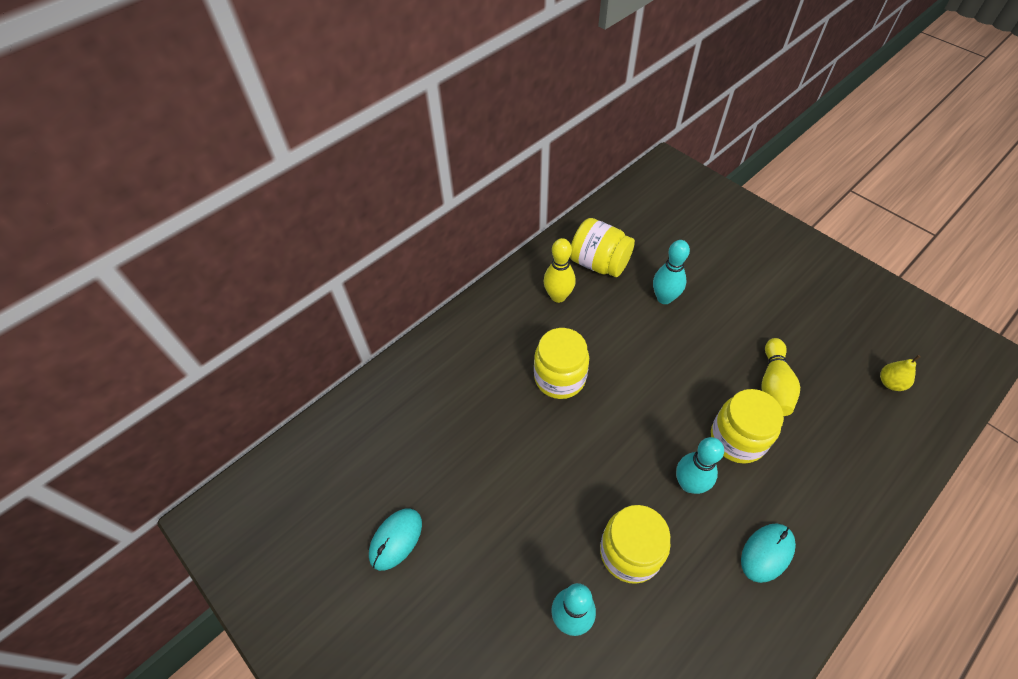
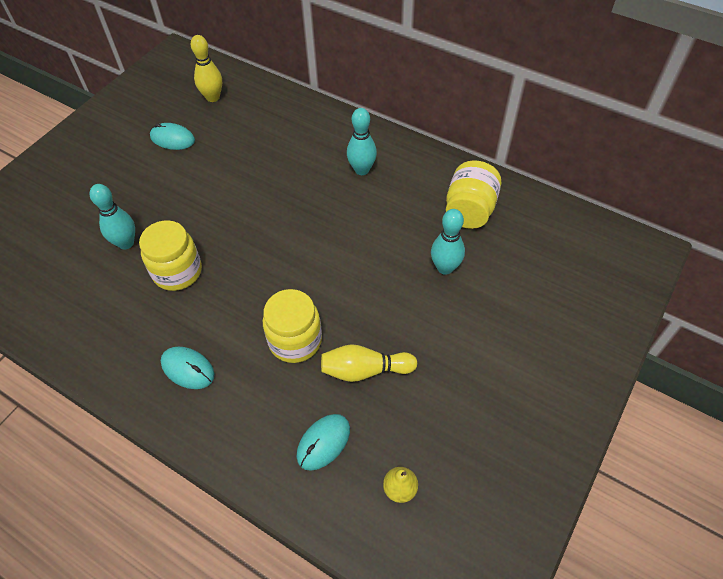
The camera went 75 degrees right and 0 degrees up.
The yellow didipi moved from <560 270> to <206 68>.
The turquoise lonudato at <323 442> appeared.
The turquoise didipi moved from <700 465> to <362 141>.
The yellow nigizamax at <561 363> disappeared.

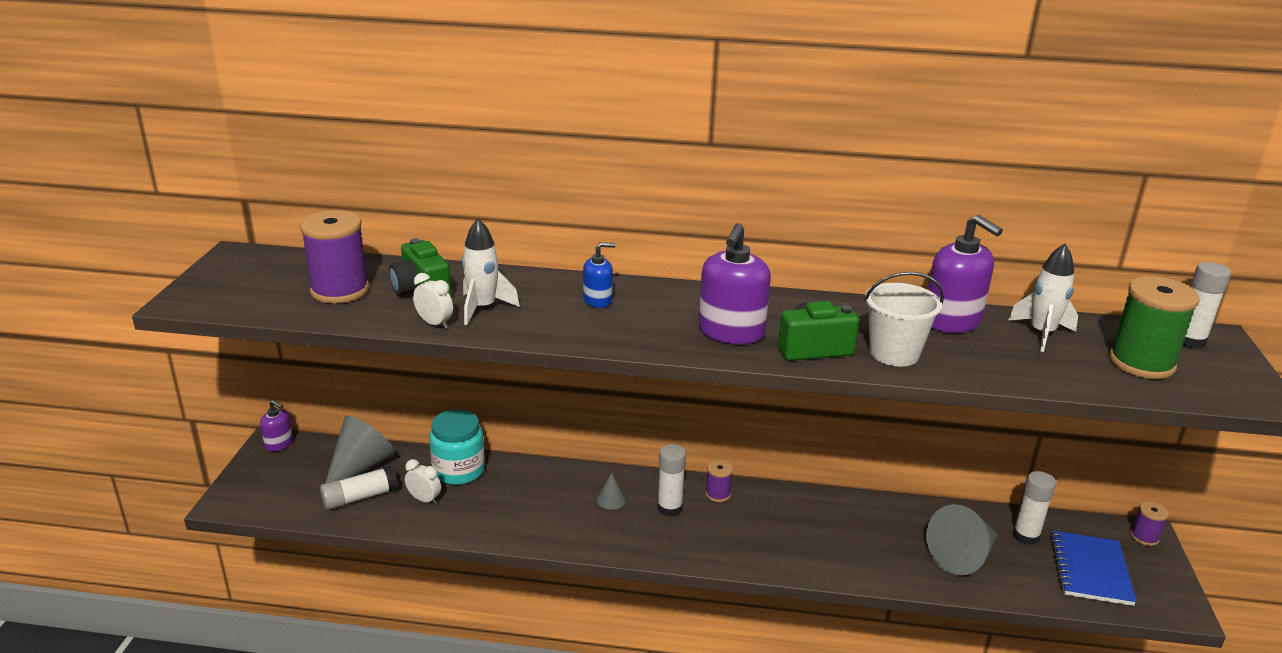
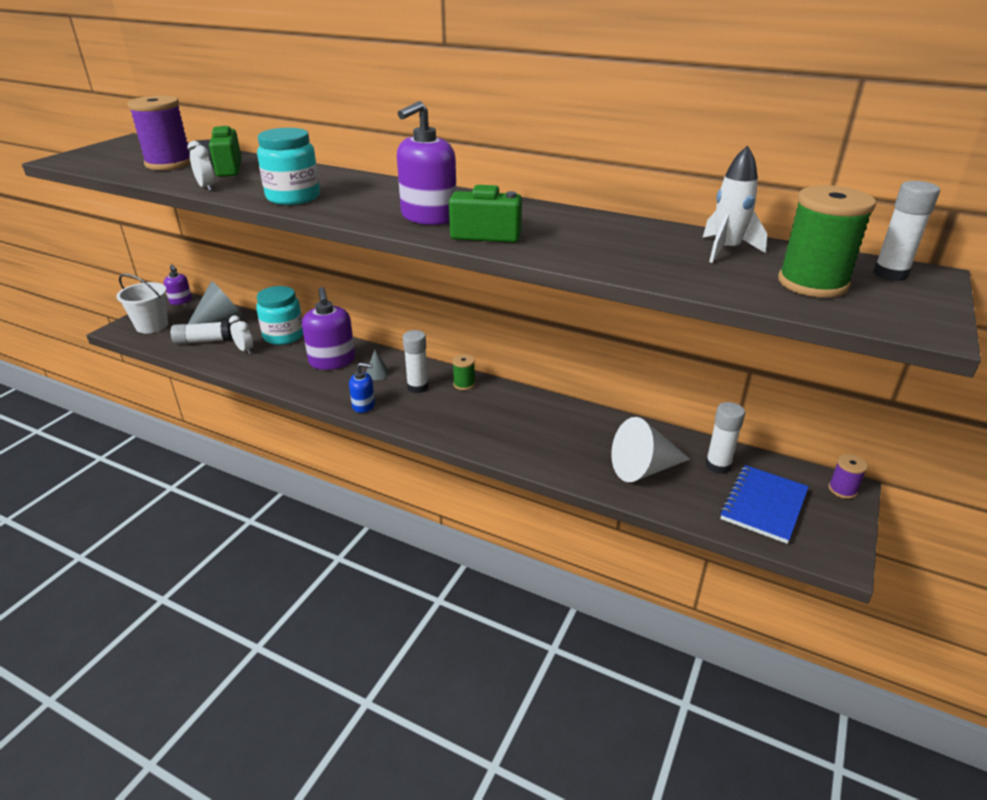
The camera went 20 degrees right and 5 degrees up.
The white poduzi moved from <904 319> to <142 303>.
The turquoise nigizamax at <288 166> appeared.
The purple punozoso moved from <965 274> to <328 328>.
The blue punozoso moved from <599 275> to <362 387>.
The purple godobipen at <719 481> became the green godobipen at <463 372>.
The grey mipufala at <962 539> became the white mipufala at <650 449>.
The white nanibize at <491 271> disappeared.

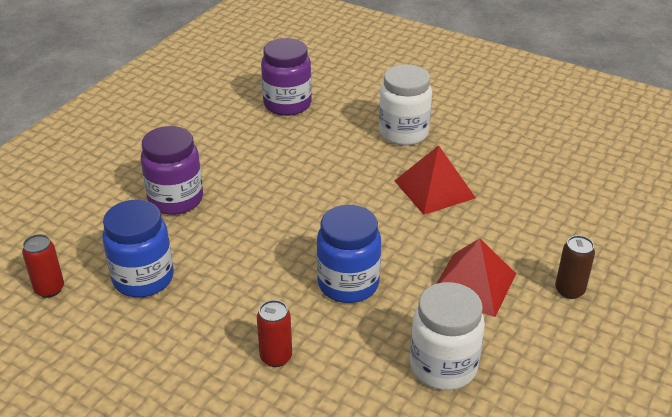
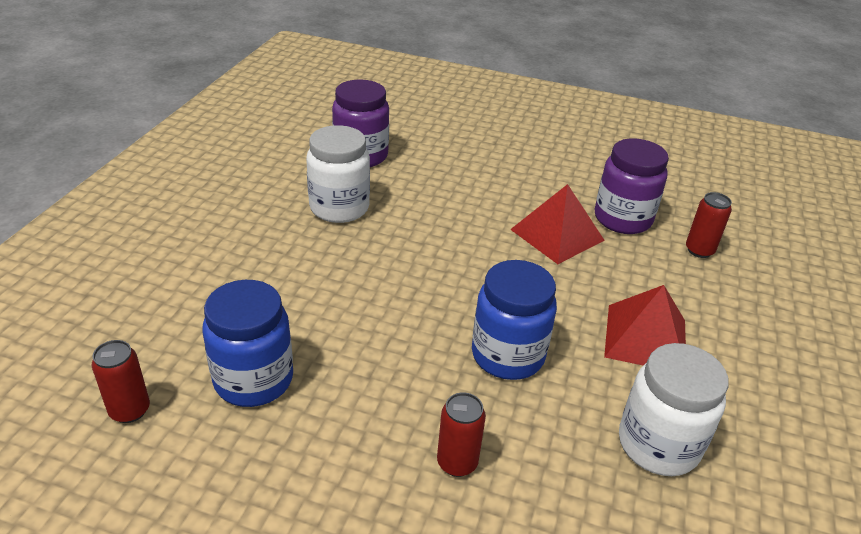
The camera went 15 degrees left and 0 degrees up.
The white nigizamax moved from <405 105> to <338 174>.
The purple nigizamax moved from <172 170> to <632 186>.
The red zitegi at <709 225> appeared.
The brown zitegi at <575 267> disappeared.

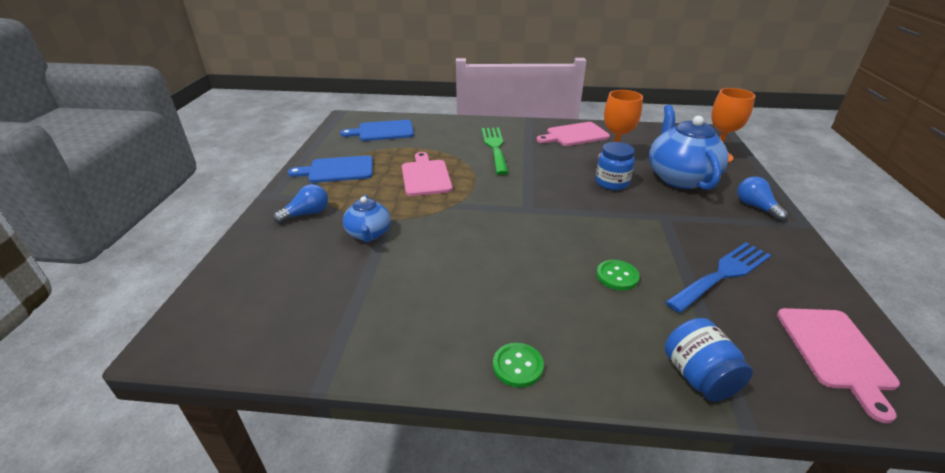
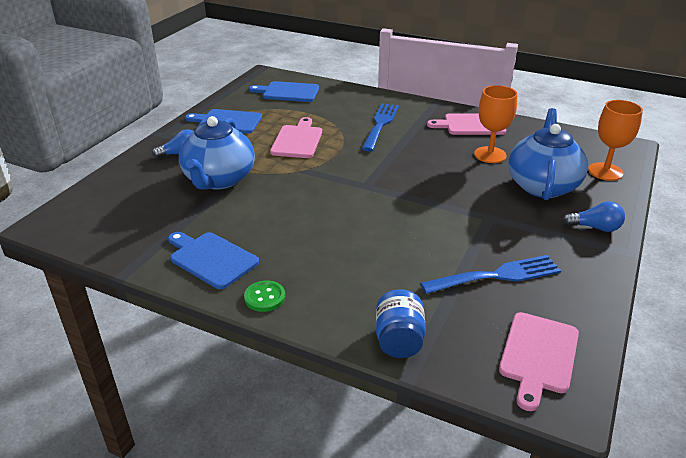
The camera went 20 degrees right and 0 degrees up.
The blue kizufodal at <213 260> appeared.
The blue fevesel at <367 218> changed to 1.84 times the size.
The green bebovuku at <495 151> became the blue bebovuku at <380 127>.
The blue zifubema at <762 198> turned 105 degrees clockwise.
The blue nigizamax at <615 166> disappeared.
The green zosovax at <618 275> disappeared.

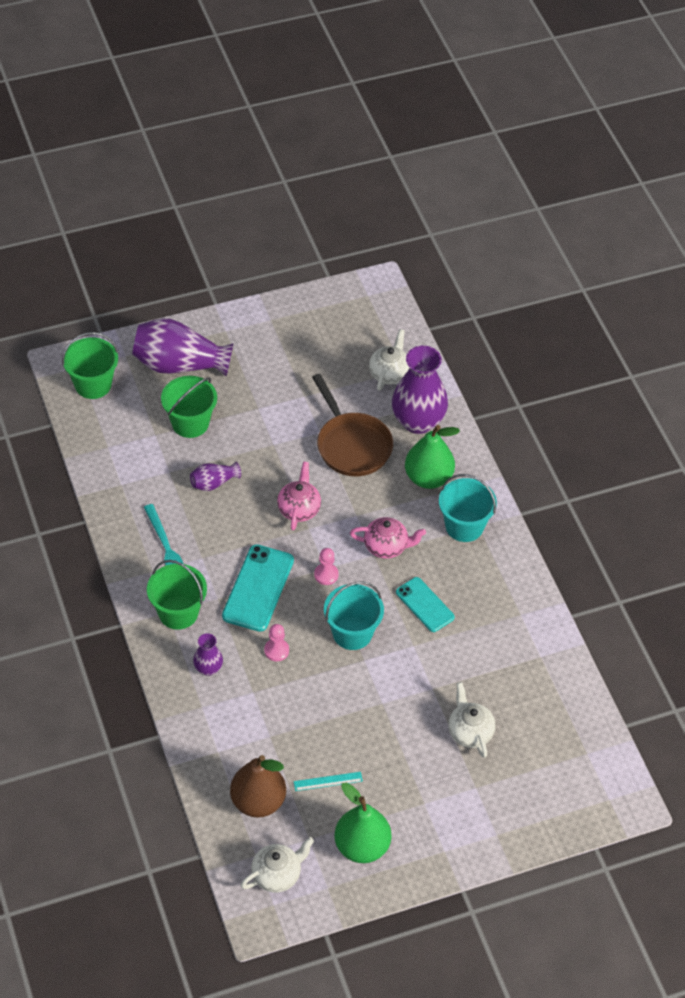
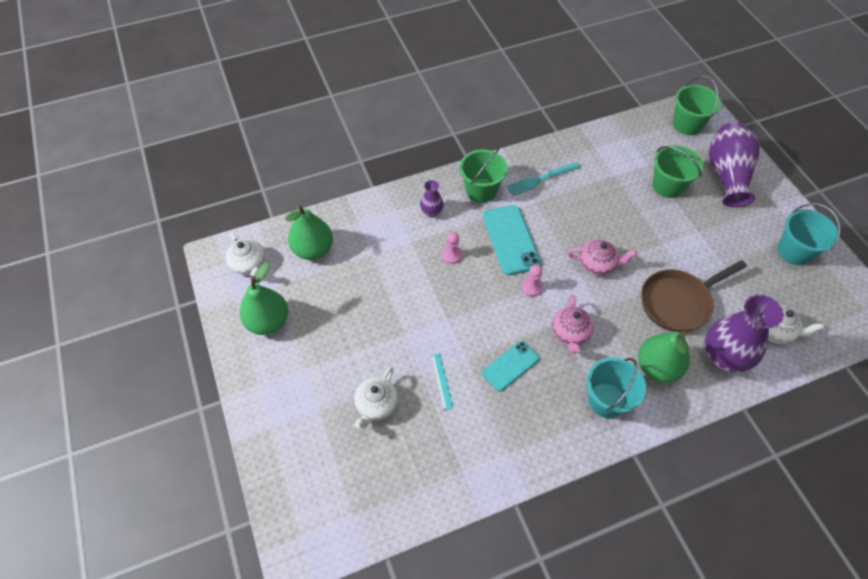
The camera went 90 degrees right and 5 degrees up.
The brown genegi at <258 786> became the green genegi at <309 232>.
The white fevesel at <471 720> turned 135 degrees clockwise.
The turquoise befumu moved from <328 781> to <442 382>.
The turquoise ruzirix at <258 588> turned 60 degrees clockwise.
The turquoise poduzi moved from <354 615> to <809 234>.
The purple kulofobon at <215 476> disappeared.

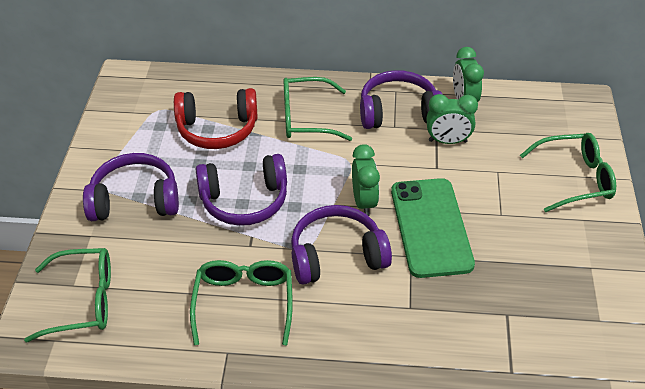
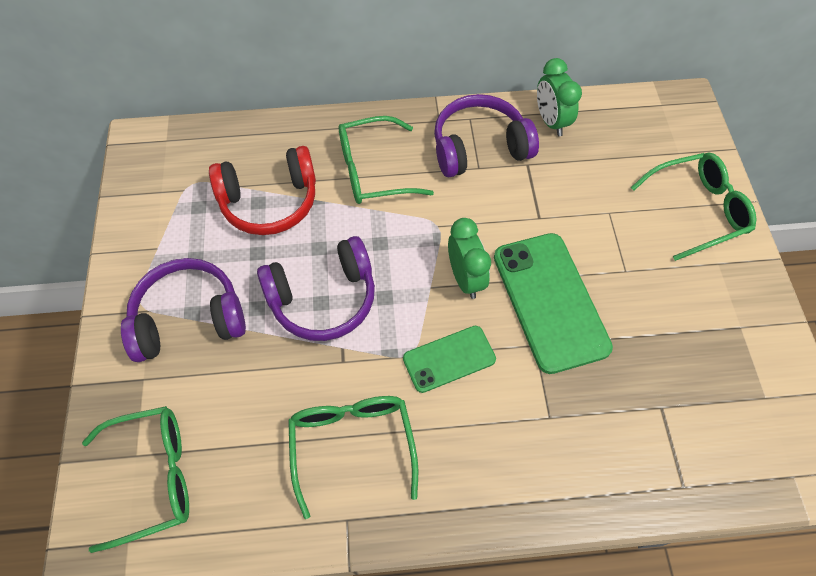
The camera went 10 degrees left and 15 degrees up.
The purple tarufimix at <341 245> was replaced by the green ruzirix at <449 359>.
The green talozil at <452 119> disappeared.

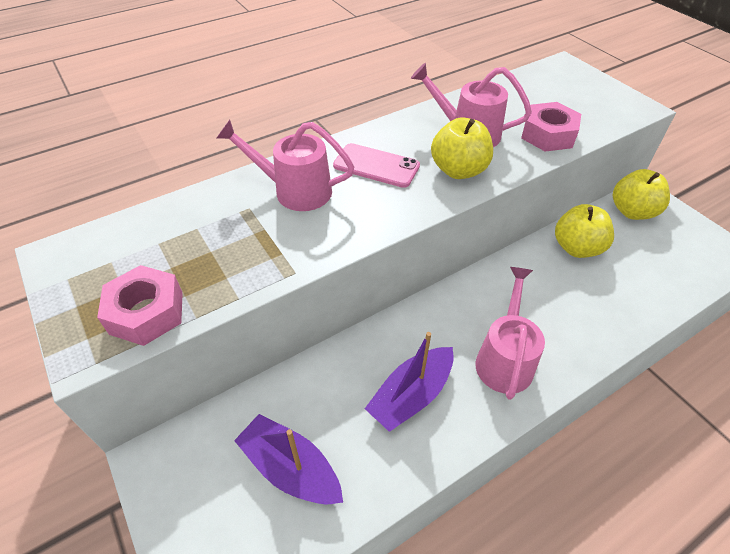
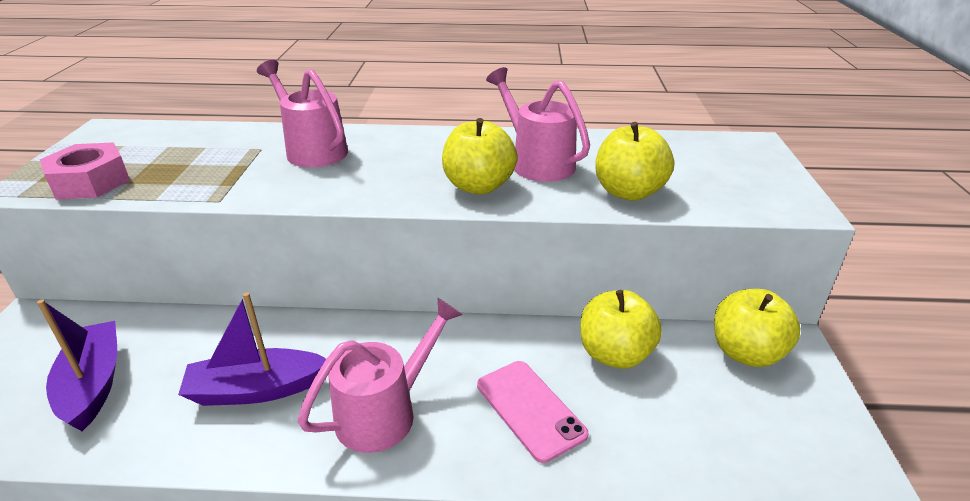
The camera went 35 degrees right and 15 degrees down.
The pink ruzirix moved from <376 165> to <533 412>.
The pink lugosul at <551 127> was replaced by the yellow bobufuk at <634 161>.

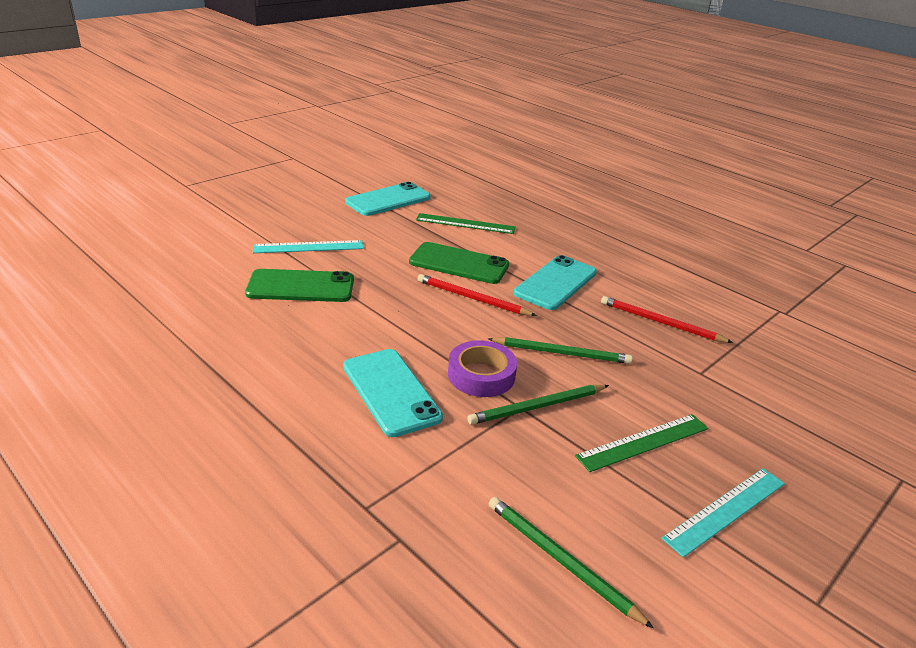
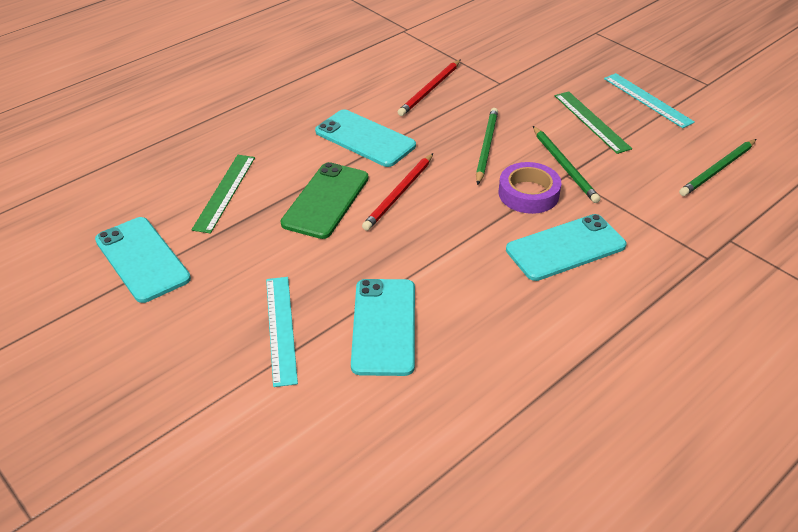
The camera went 85 degrees left and 10 degrees up.
The green ruzirix at <299 285> became the turquoise ruzirix at <383 327>.

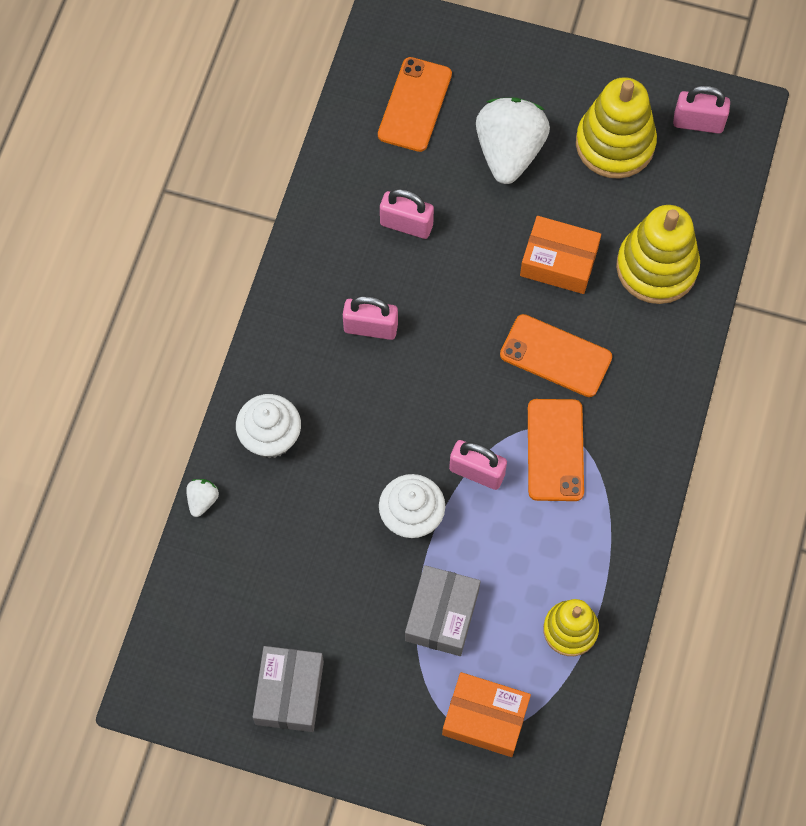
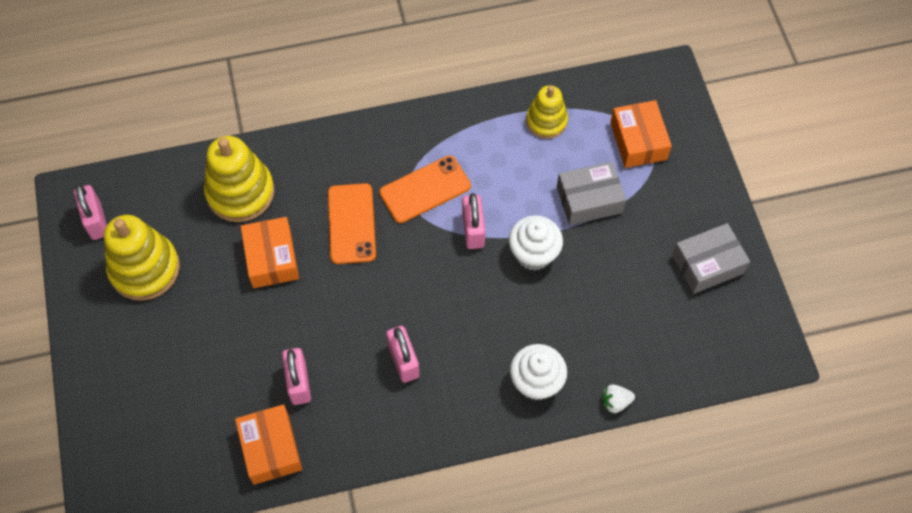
The camera went 120 degrees left and 5 degrees down.
The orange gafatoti at <268 444> appeared.
The orange ruzirix at <415 104> disappeared.
The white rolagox at <513 141> disappeared.

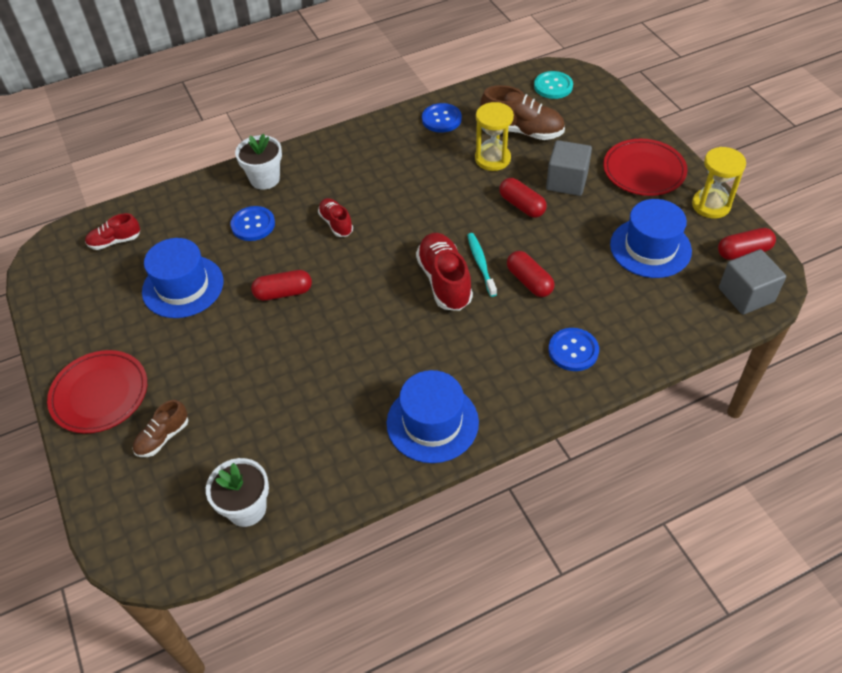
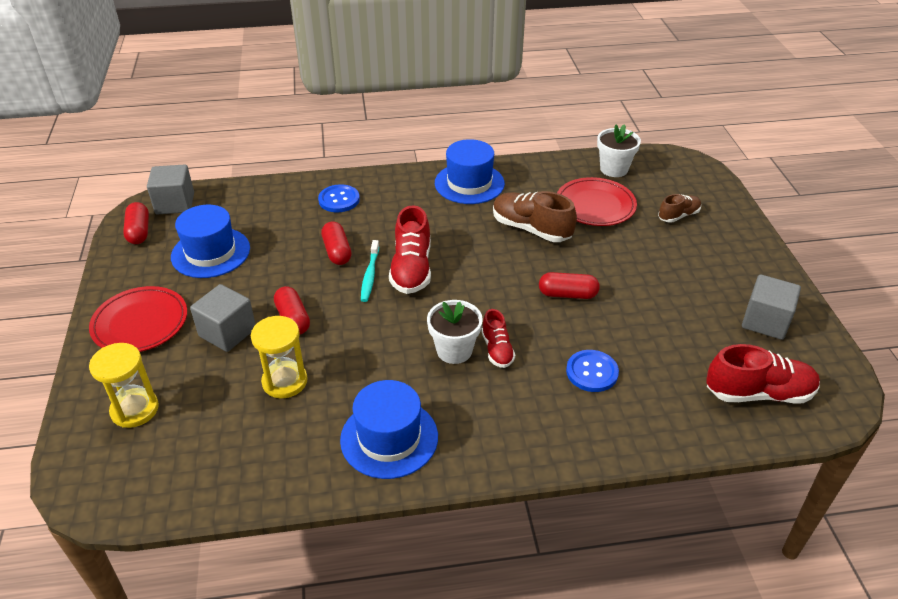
The camera went 165 degrees left and 10 degrees down.
The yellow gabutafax moved from <719 183> to <124 385>.
The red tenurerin at <747 244> turned 75 degrees clockwise.
The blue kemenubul moved from <182 278> to <389 429>.
The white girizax moved from <258 162> to <455 332>.
The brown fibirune moved from <522 112> to <535 216>.
The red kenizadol moved from <97 391> to <597 201>.
The red fibirune at <112 231> changed to 1.72 times the size.
The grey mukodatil at <771 307> appeared.
The blue zosovax at <442 118> disappeared.
The turquoise zosovax at <553 85> disappeared.

